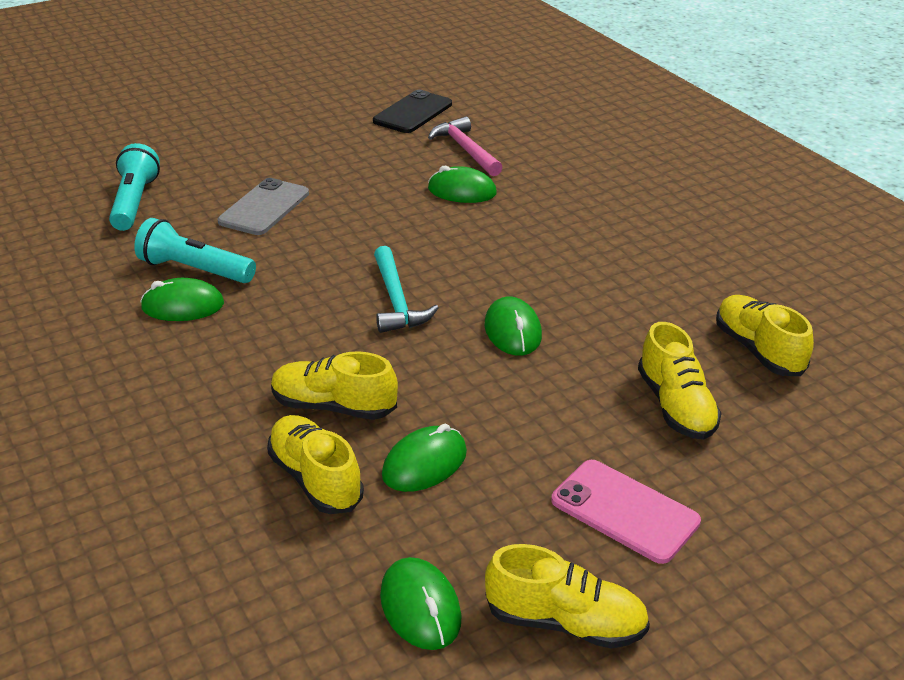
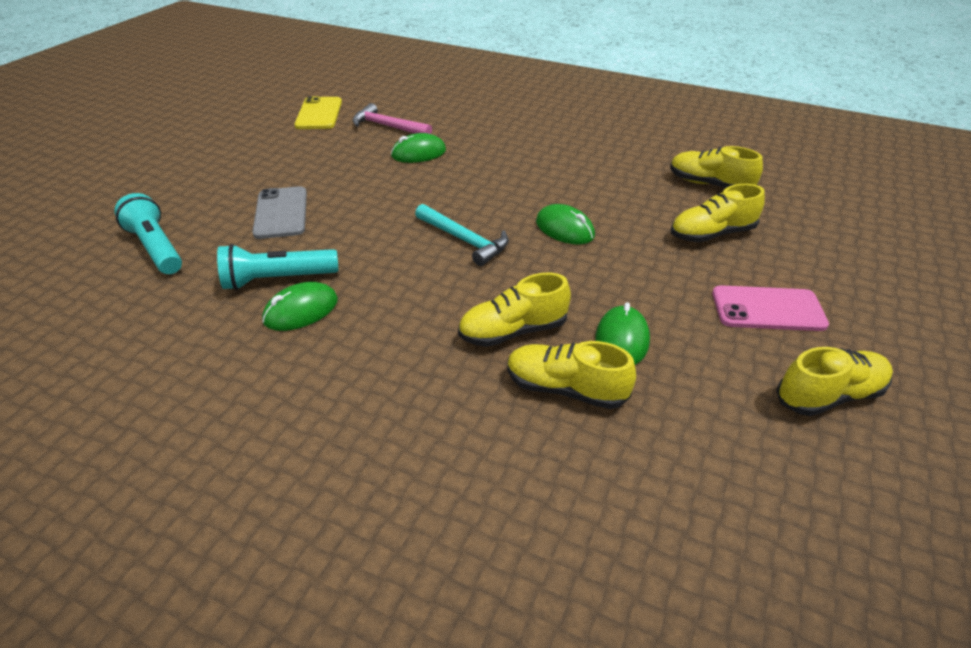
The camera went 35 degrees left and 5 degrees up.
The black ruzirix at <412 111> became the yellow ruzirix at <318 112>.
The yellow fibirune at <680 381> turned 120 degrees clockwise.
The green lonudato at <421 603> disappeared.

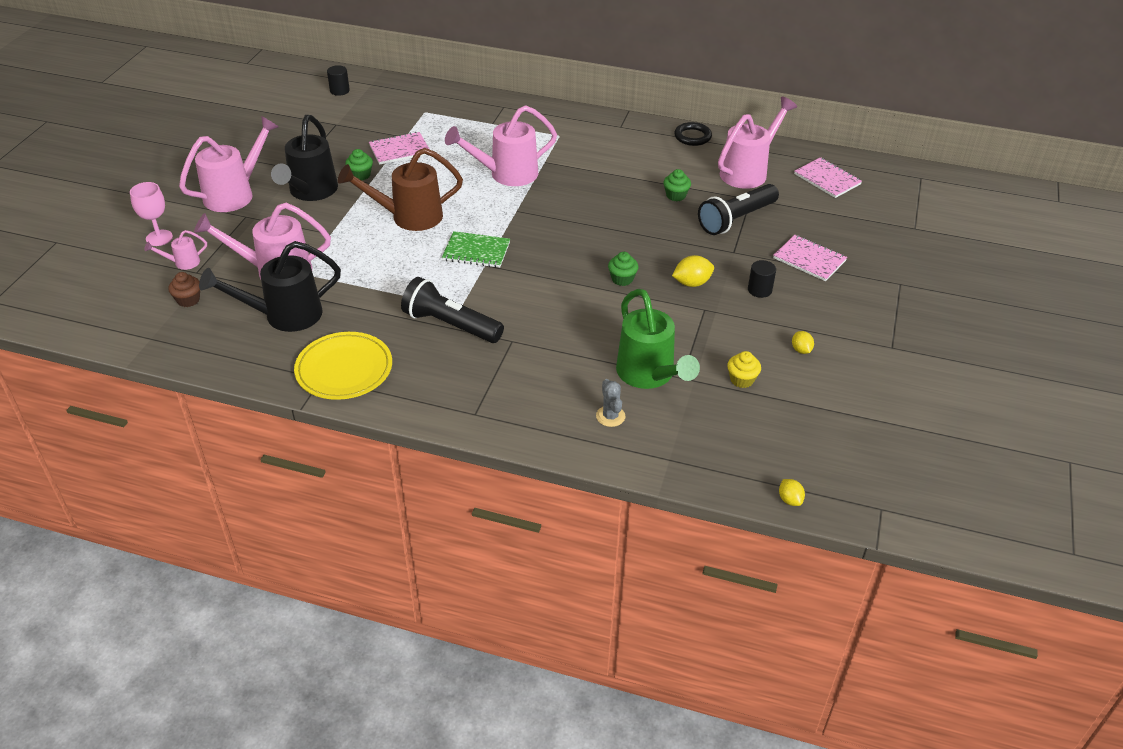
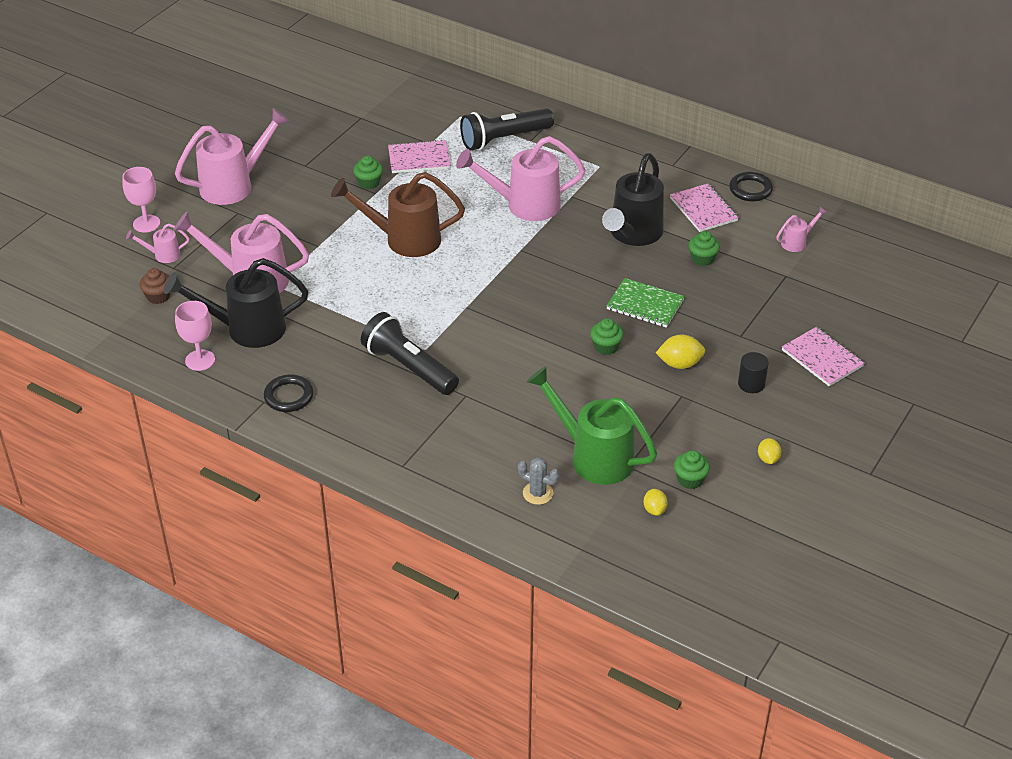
The camera went 15 degrees right and 0 degrees up.
The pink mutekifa at <195 336> appeared.
The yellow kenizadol at <343 366> was replaced by the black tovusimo at <289 393>.
The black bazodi moved from <738 209> to <507 129>.
The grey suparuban at <610 403> turned 60 degrees counterclockwise.
The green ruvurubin at <658 339> turned 135 degrees clockwise.
The black ruvurubin moved from <304 158> to <633 199>.
The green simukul moved from <476 249> to <646 303>.
The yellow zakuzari moved from <792 492> to <655 502>.
The pink simukul moved from <828 177> to <704 208>.
The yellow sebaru at <744 369> became the green sebaru at <692 469>.
The pink ruvurubin at <757 143> changed to 0.46 times the size.
The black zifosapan at <338 80> disappeared.

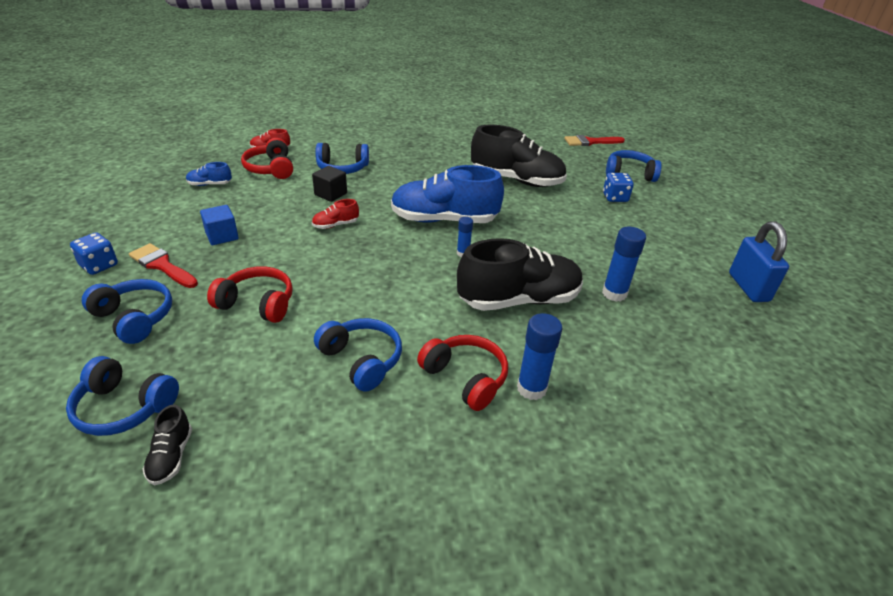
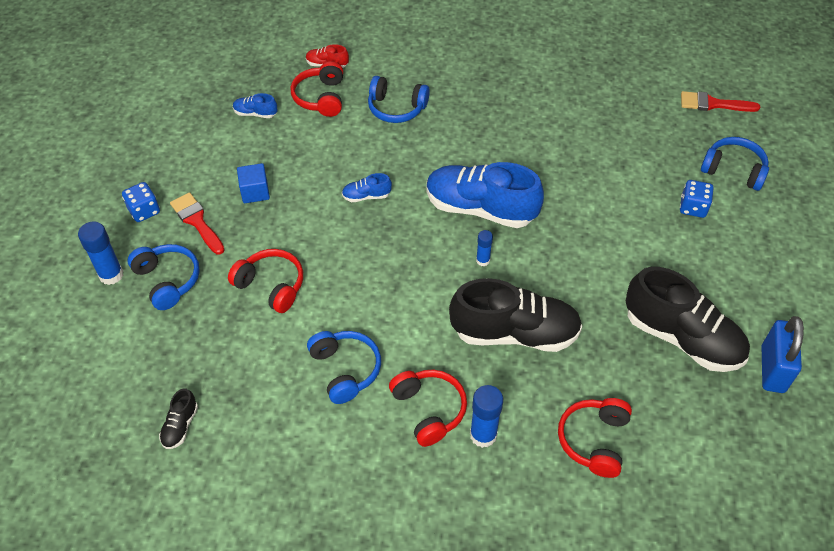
The camera went 20 degrees right and 15 degrees up.
The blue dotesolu moved from <624 264> to <101 253>.
The red fibirune at <335 214> became the blue fibirune at <367 187>.
The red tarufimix at <595 438> appeared.
The black fibirune moved from <519 155> to <688 319>.
The blue tarufimix at <122 396> disappeared.
The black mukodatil at <329 184> disappeared.

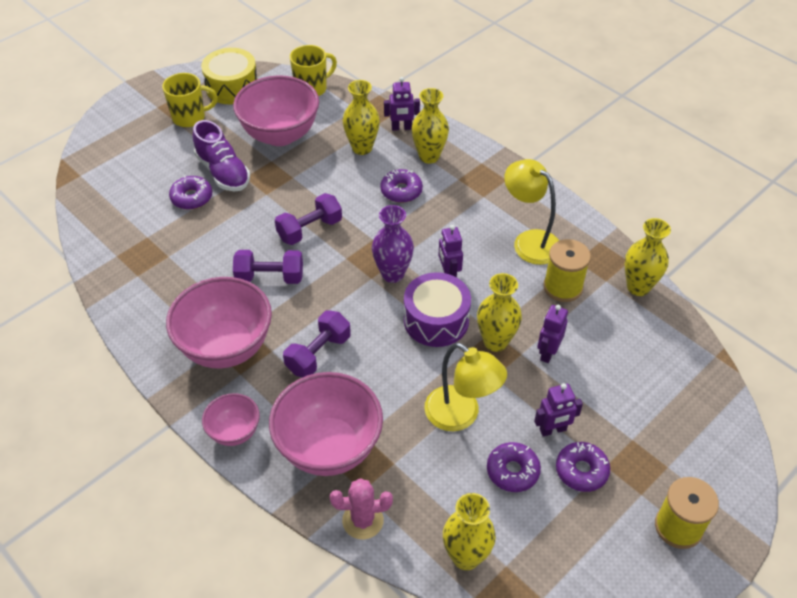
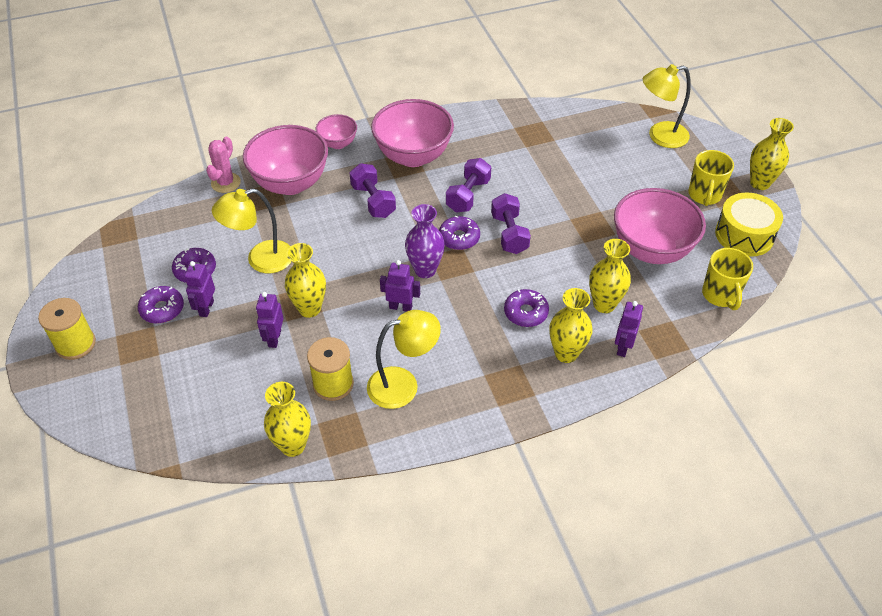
The camera went 115 degrees right and 0 degrees up.
The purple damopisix at <552 334> turned 135 degrees counterclockwise.
The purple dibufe moved from <190 192> to <459 232>.
The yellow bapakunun at <667 106> appeared.
The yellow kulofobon moved from <469 531> to <772 154>.
The purple fibirune at <221 156> disappeared.
The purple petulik at <437 309> disappeared.

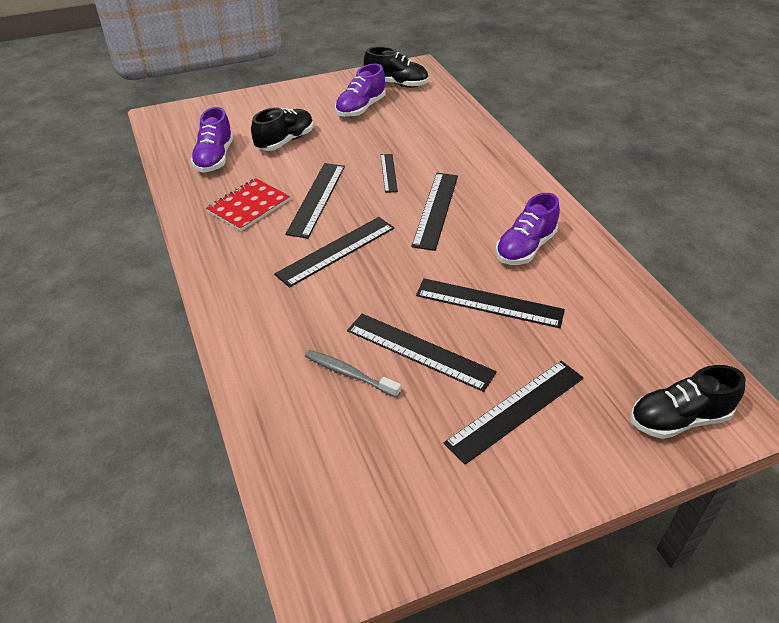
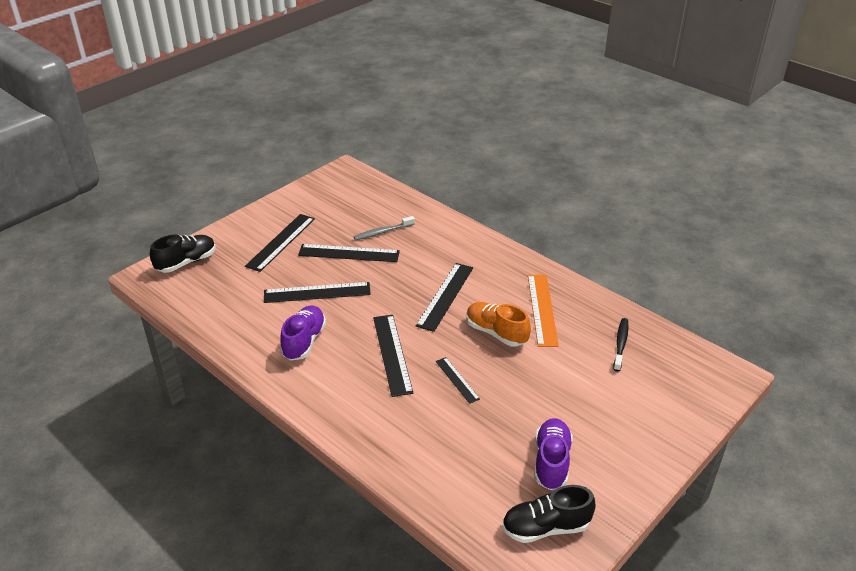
The camera went 155 degrees right and 5 degrees down.
The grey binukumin at <353 374> turned 150 degrees clockwise.
The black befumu at <315 201> was replaced by the orange fibirune at <499 324>.
The red simukul at <248 204> was replaced by the orange befumu at <543 311>.
The purple fibirune at <211 140> was replaced by the black binukumin at <621 345>.
The black fibirune at <282 129> disappeared.

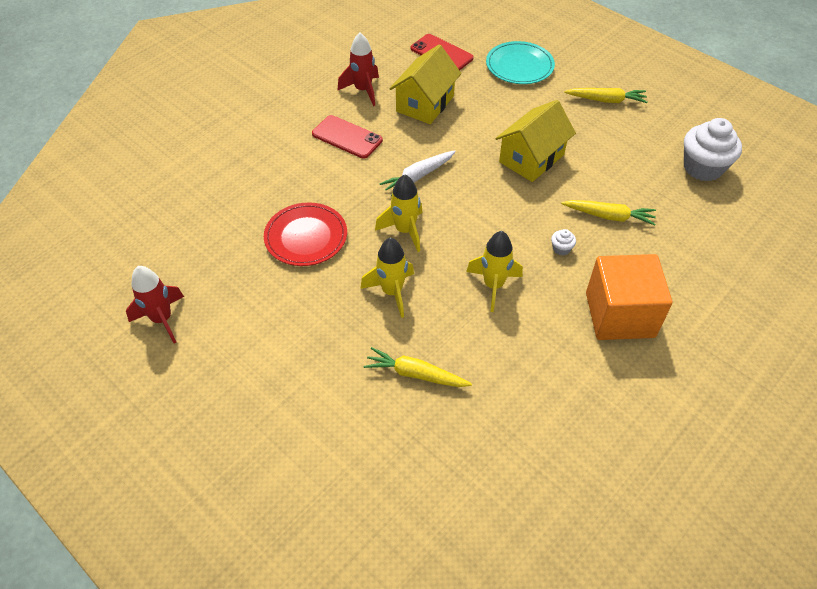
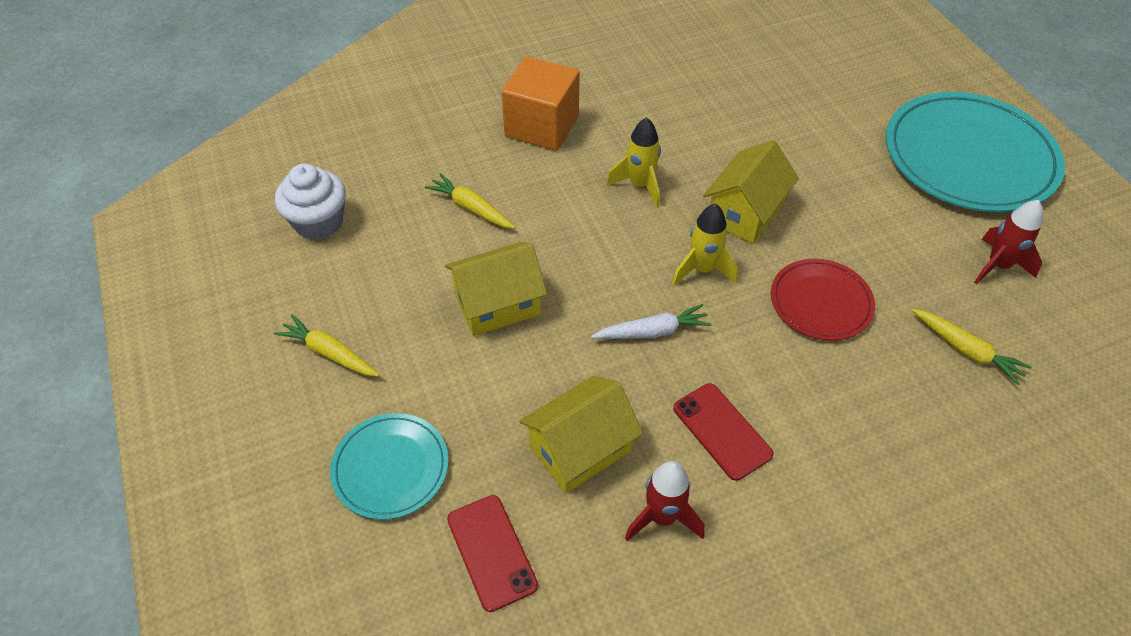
The camera went 155 degrees left and 0 degrees up.
The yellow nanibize at <387 278> was replaced by the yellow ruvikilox at <751 192>.
The turquoise kenizadol at <975 152> appeared.
The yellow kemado moved from <418 367> to <971 347>.
The white sebaru at <563 242> disappeared.

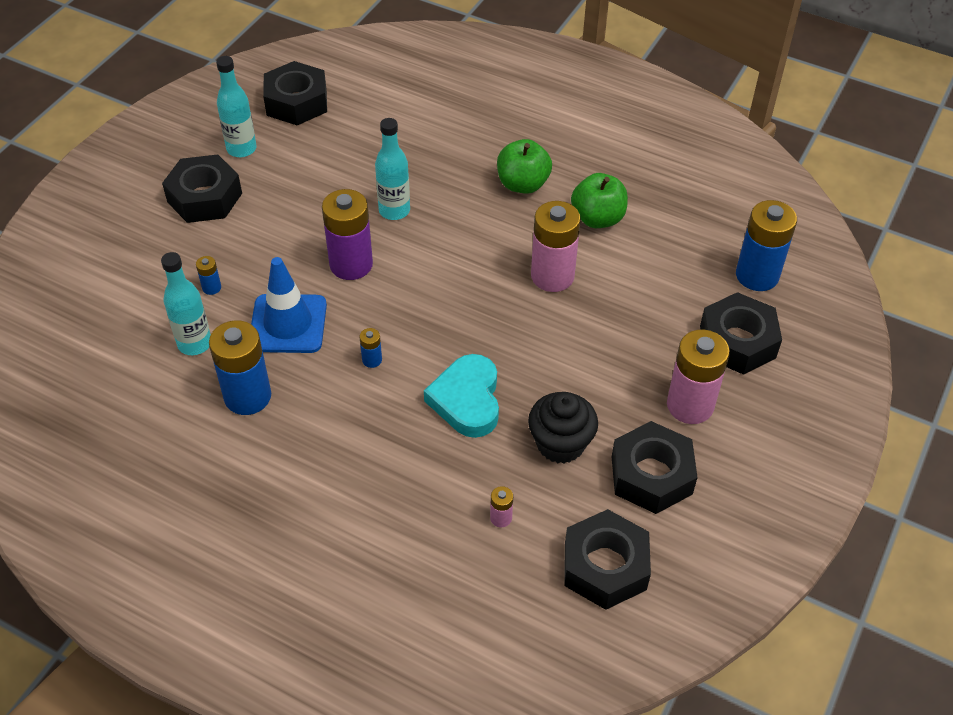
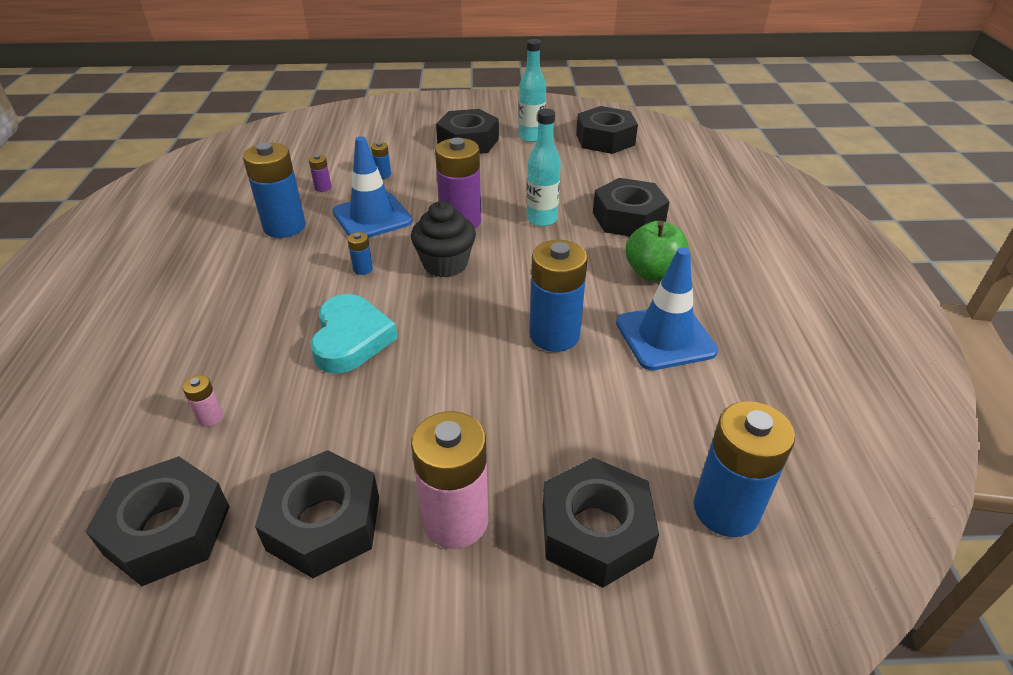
The camera went 60 degrees right and 10 degrees down.
The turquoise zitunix at <186 303> was replaced by the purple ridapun at <320 173>.
The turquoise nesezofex at <461 396> turned 120 degrees clockwise.
The black sebaru moved from <563 428> to <443 239>.
The pink ridapun at <556 246> became the blue ridapun at <559 296>.
The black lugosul at <631 207> appeared.
The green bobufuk at <599 200> was replaced by the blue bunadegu at <667 308>.

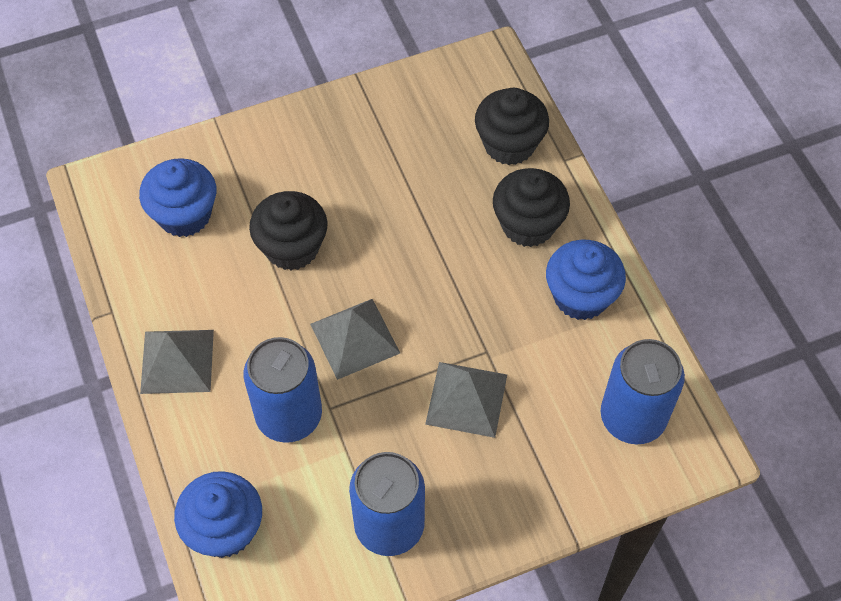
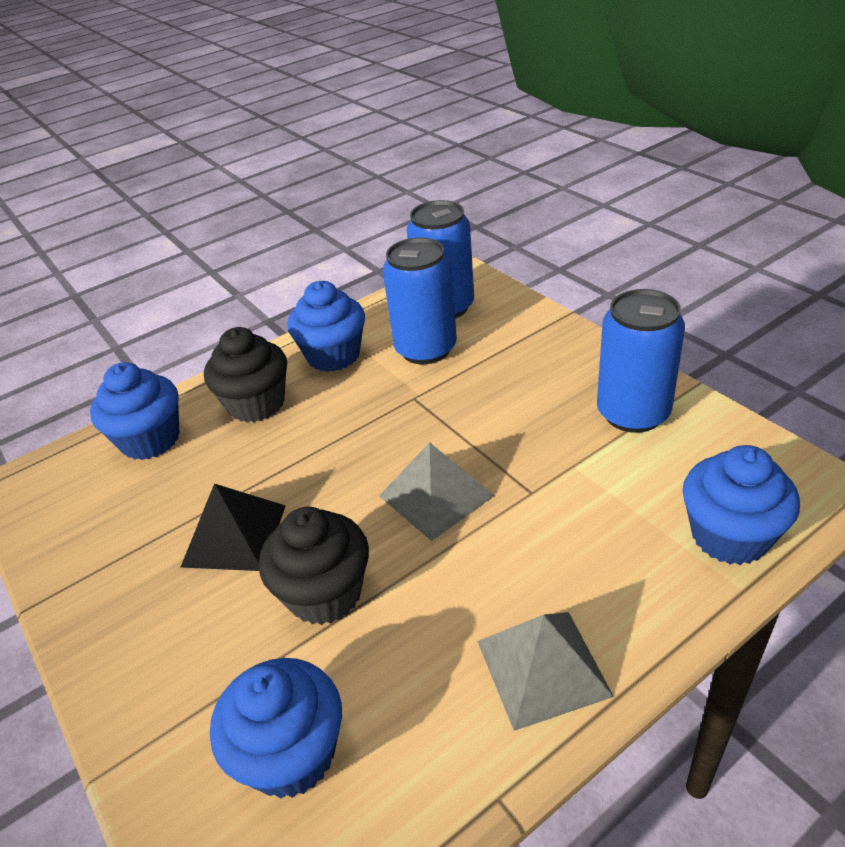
The camera went 100 degrees left and 20 degrees down.
The black sebaru at <512 126> became the blue sebaru at <135 411>.
The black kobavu at <233 527> appeared.
The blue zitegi moved from <283 390> to <420 300>.
The grey kobavu at <466 400> disappeared.

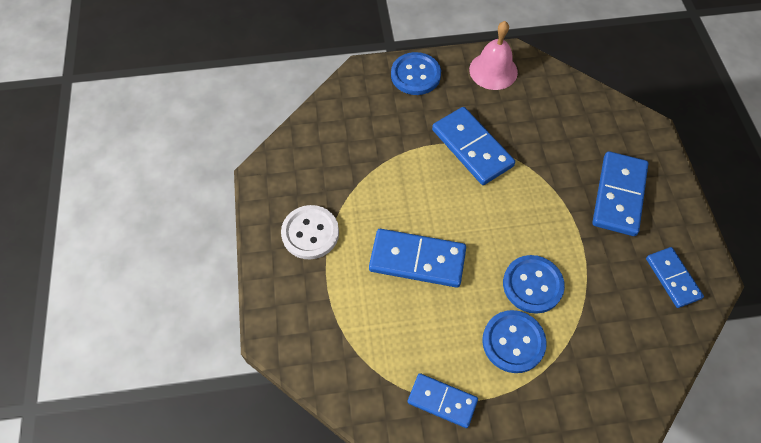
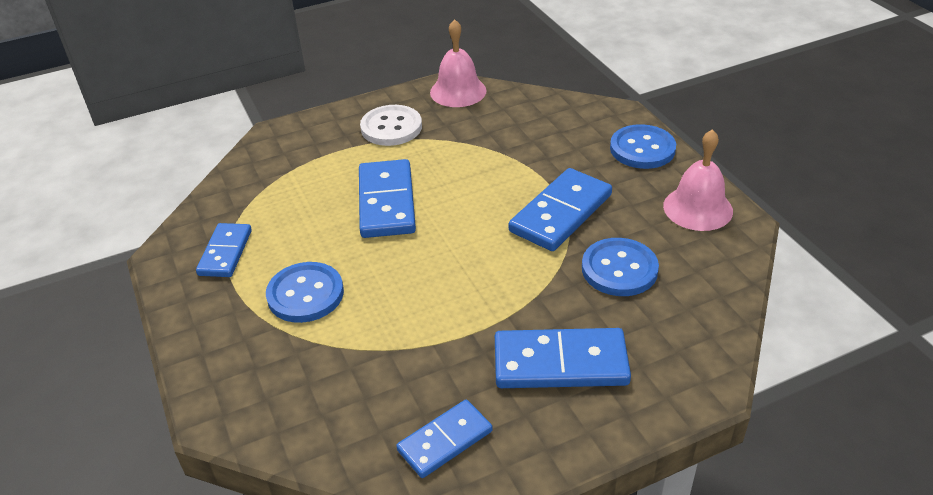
The camera went 75 degrees right and 20 degrees down.
The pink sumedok at <458 63> appeared.
The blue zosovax moved from <534 284> to <620 267>.

